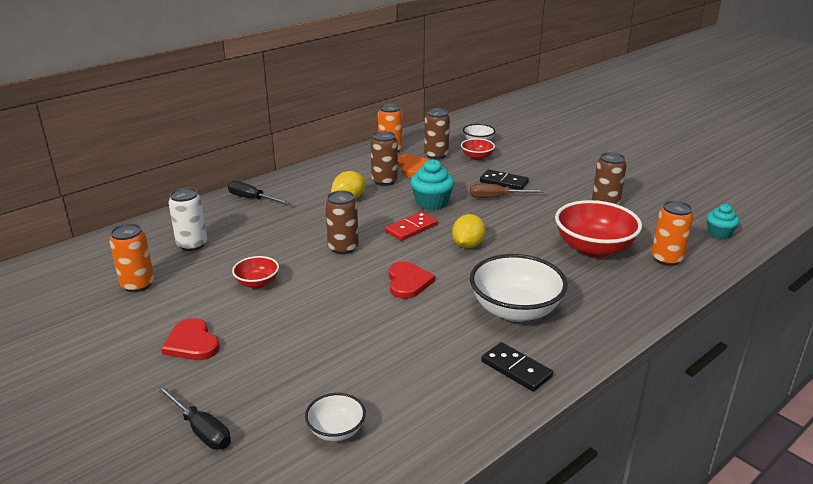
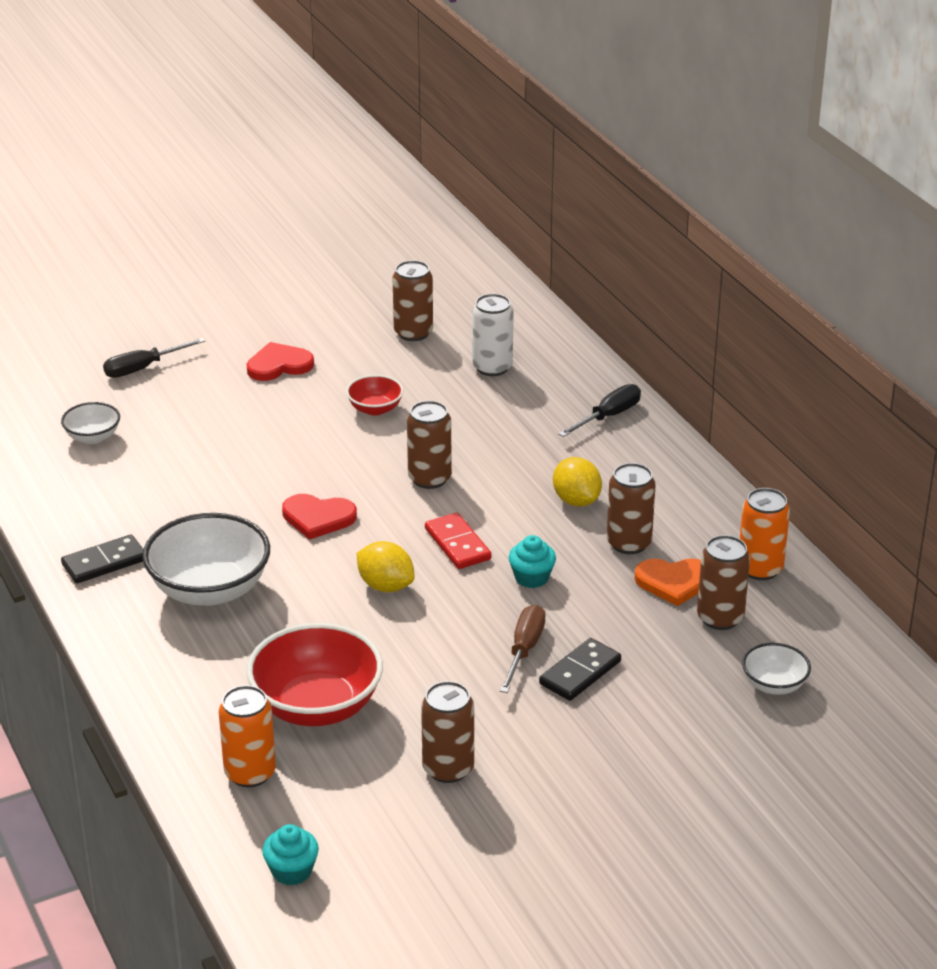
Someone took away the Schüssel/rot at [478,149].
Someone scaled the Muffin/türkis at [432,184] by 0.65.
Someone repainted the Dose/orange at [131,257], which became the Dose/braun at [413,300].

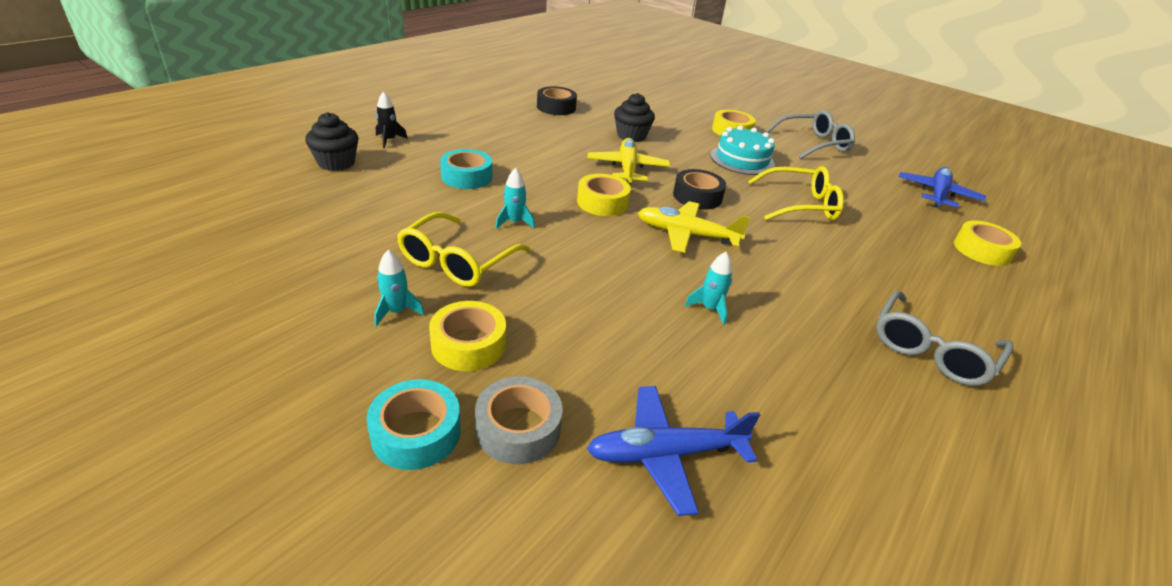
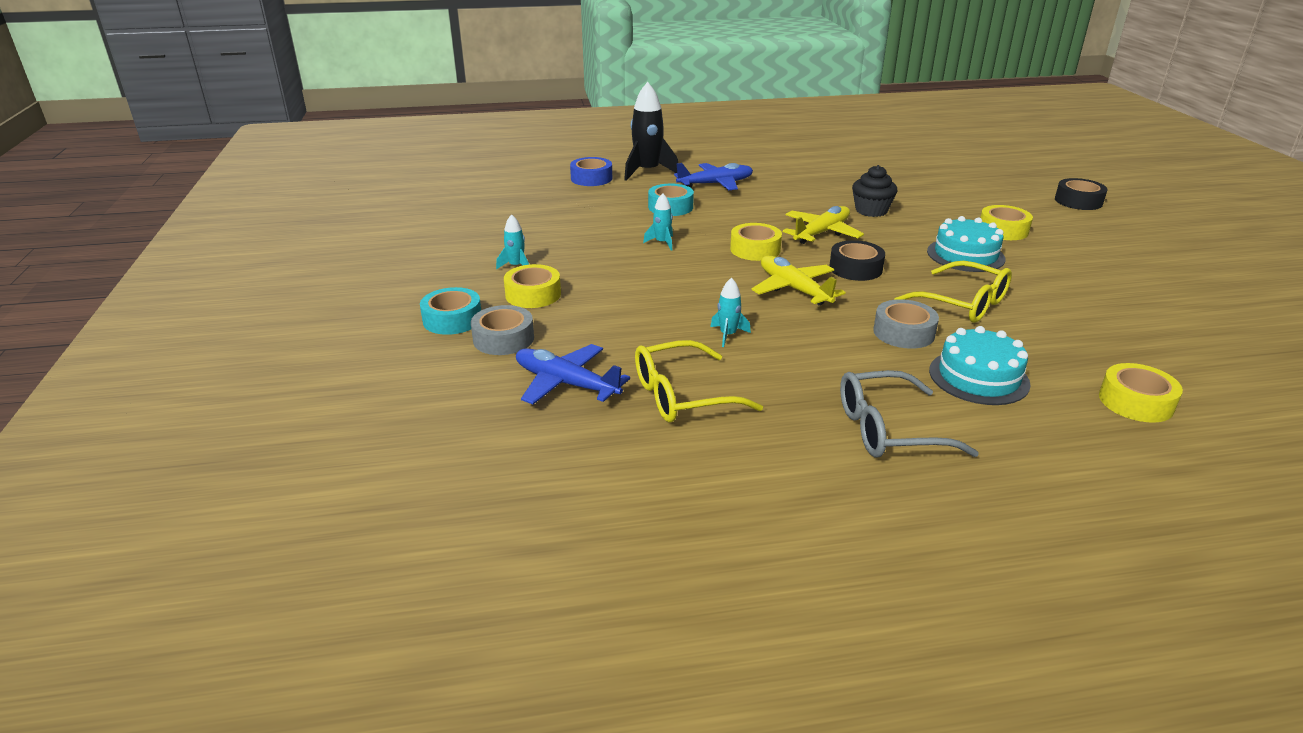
Someone carried the Klebeband/schwarz from [557,100] to [1081,194].
Someone scaled the Rakete/schwarz at [392,119] by 2.02.
Someone took away the Brille/grau at [810,134].
Someone swapped the Muffin/schwarz at [331,141] for the Klebeband/blau at [591,171].
Someone carried the Flugzeug/blau from [942,187] to [713,176].
Someone carried the Brille/gelb from [463,249] to [699,381].
Someone put down the Klebeband/grau at [906,324].
Someone put down the Kuchen/türkis at [980,365].

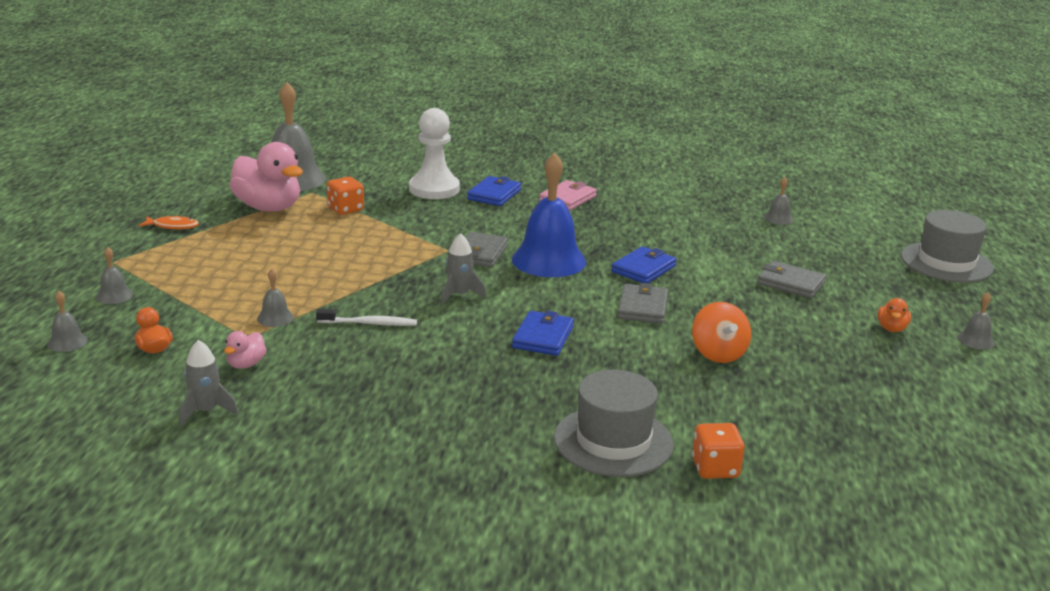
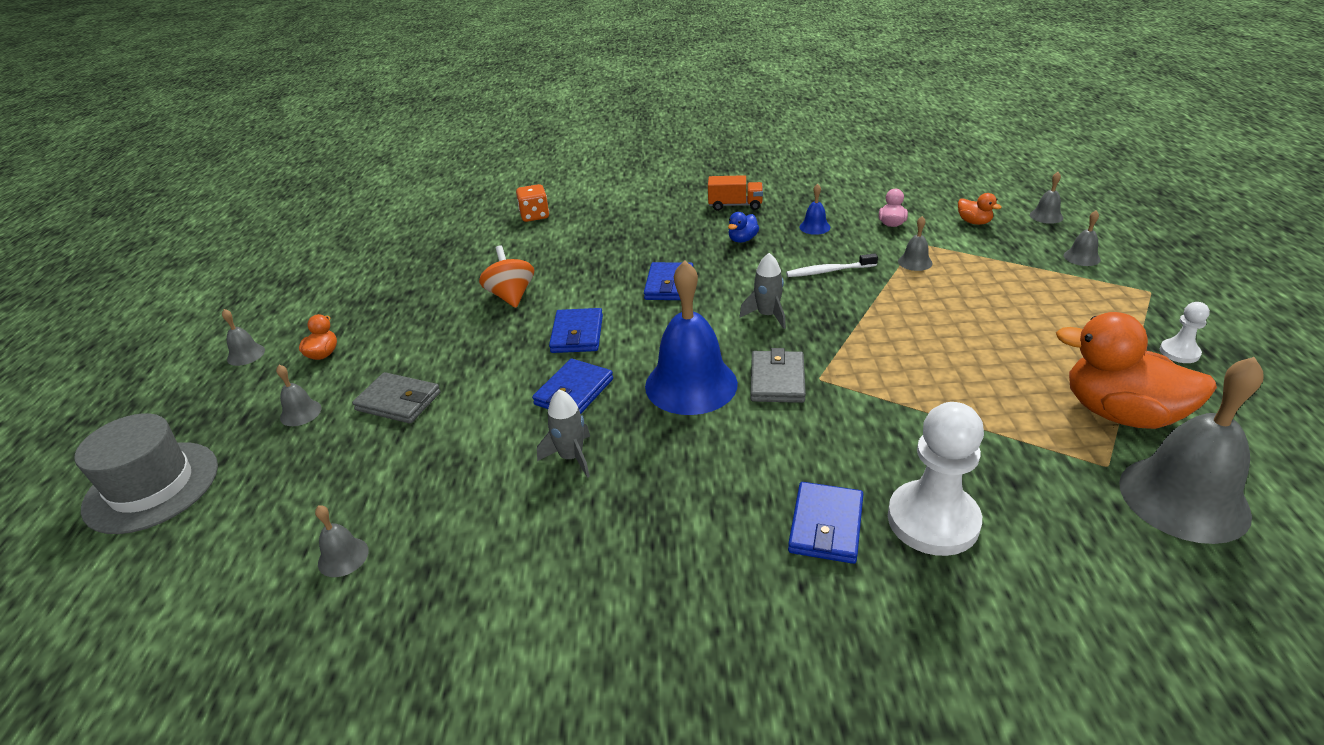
Someone repainted the Ente/rosa at [266,177], which became the Ente/orange at [1136,370].
Someone took away the Spielwürfel/orange at [345,196].
Someone took away the Geldbörse/rosa at [568,195].
Someone swapped the Fisch/orange at [168,222] for the Bauer/weiß at [1185,332].
Someone repainted the Geldbörse/grau at [643,303], which became the Geldbörse/blau at [576,330].
Someone carried the Rakete/grau from [209,383] to [563,433].
Someone took away the Hut/grau at [614,423].
Someone put down the Lastwagen/orange at [735,193].
Someone put down the Glocke/blau at [815,209].
Someone put down the Ente/blau at [743,227].
Someone put down the Glocke/grau at [299,395].

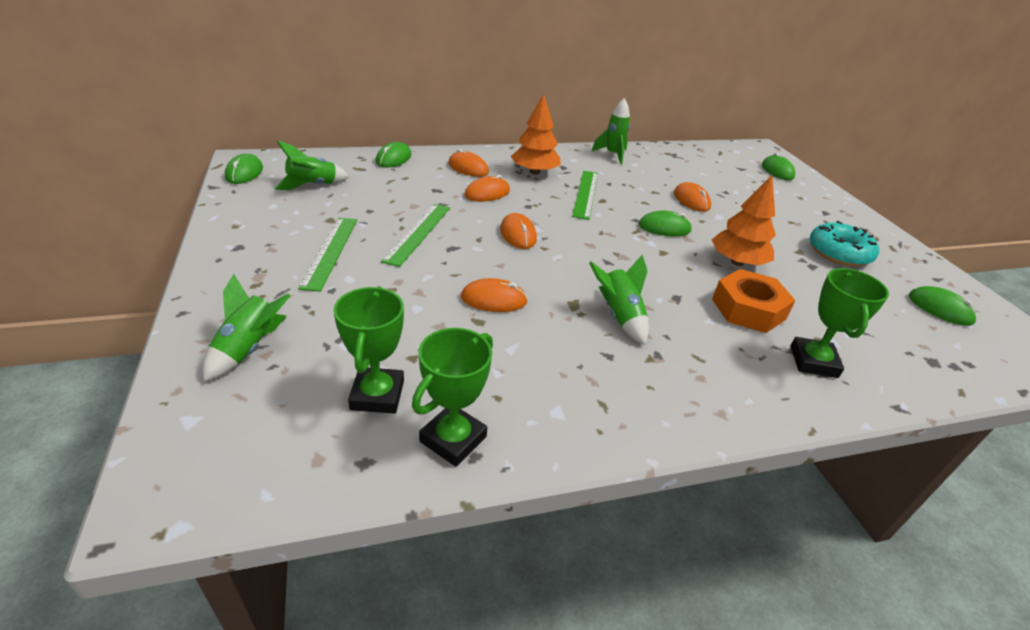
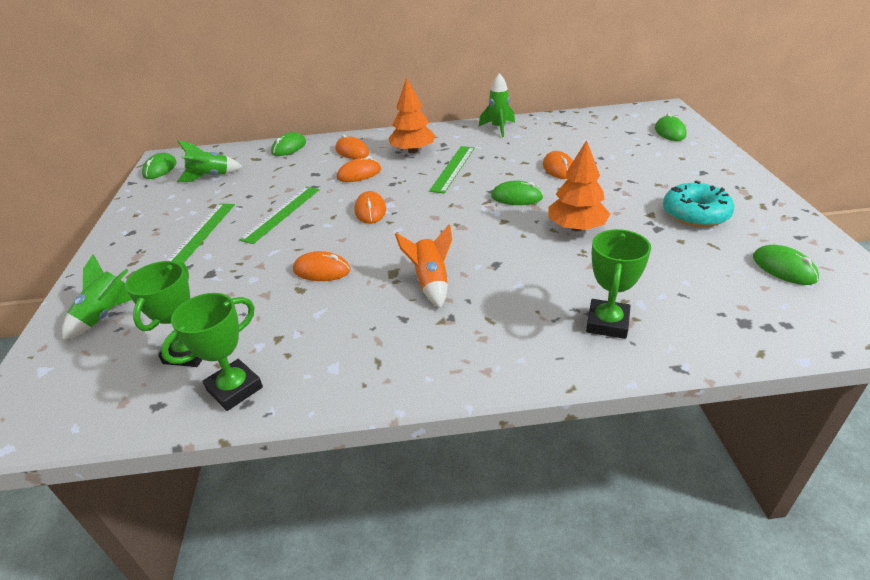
Someone repainted the Rakete/grün at [619,299], which became the Rakete/orange at [423,266].
Someone took away the Sechskantmutter/orange at [754,301].

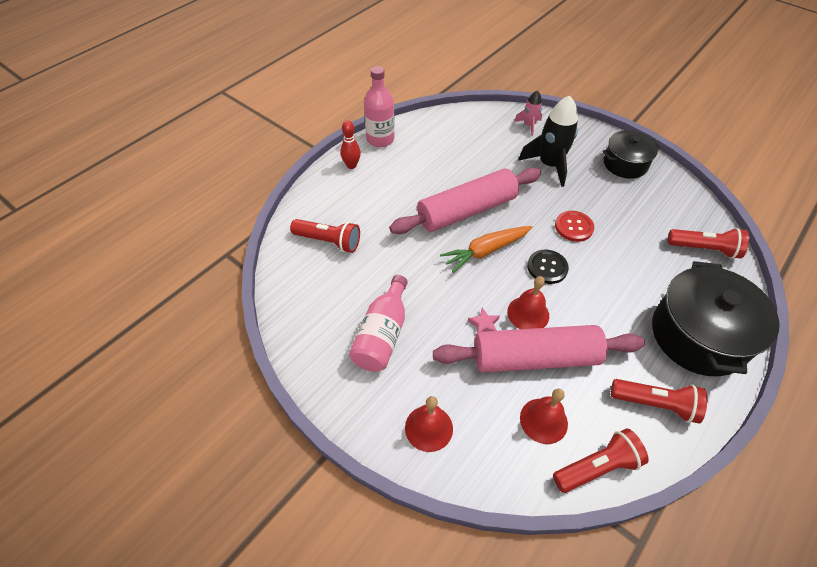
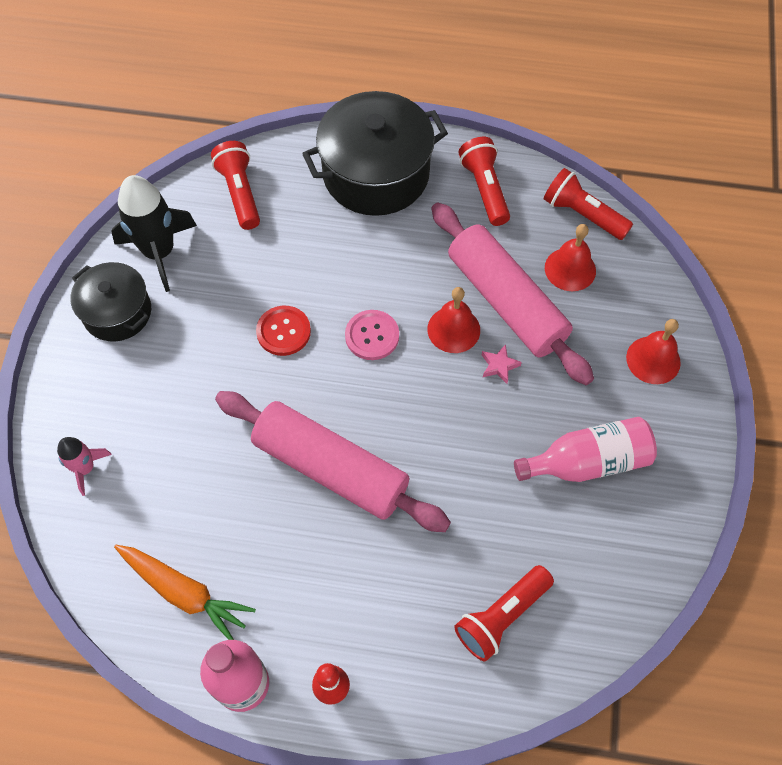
Someone carried the Rakete/schwarz from [548,141] to [154,233].
Someone rotated the Taschenlampe/rot at [325,236] by 120 degrees counterclockwise.
Someone carried the Karotte/orange from [486,249] to [185,592].
Someone repainted the Knopf/schwarz at [548,267], which became the Knopf/rosa at [372,335].

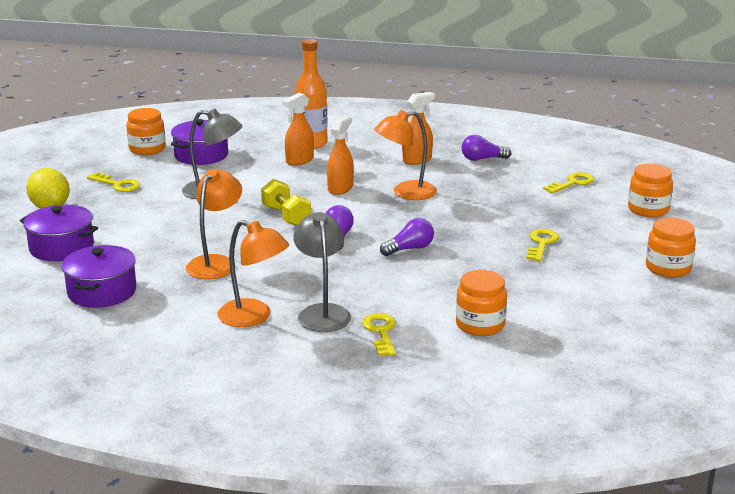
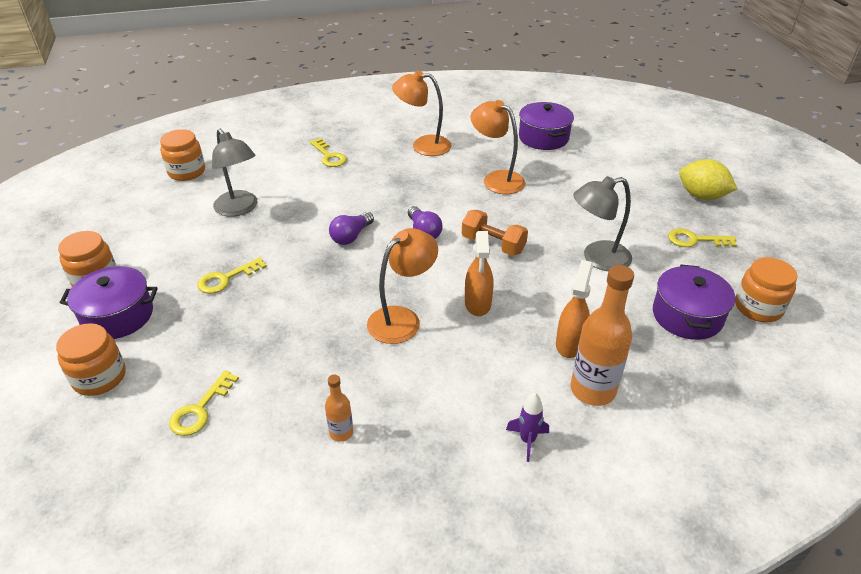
Someone took away the Sprühflasche/orange at [418,128].
Someone swapped the Glühbirne/lila at [486,148] for the Flasche/orange at [339,408].
Someone rotated the Lampe/orange at [214,224] by 135 degrees clockwise.
Someone repainted the Hantel/gelb at [286,202], which became the Hantel/orange at [495,233].
Someone carried the Kochtopf/lila from [59,233] to [109,302].
Someone carried the Lampe/grau from [322,272] to [234,173].
Someone rotated the Schlüssel/gelb at [542,245] by 60 degrees clockwise.
Someone carried the Einmachglas/orange from [481,303] to [182,155].
Someone put down the Rakete/lila at [527,427].

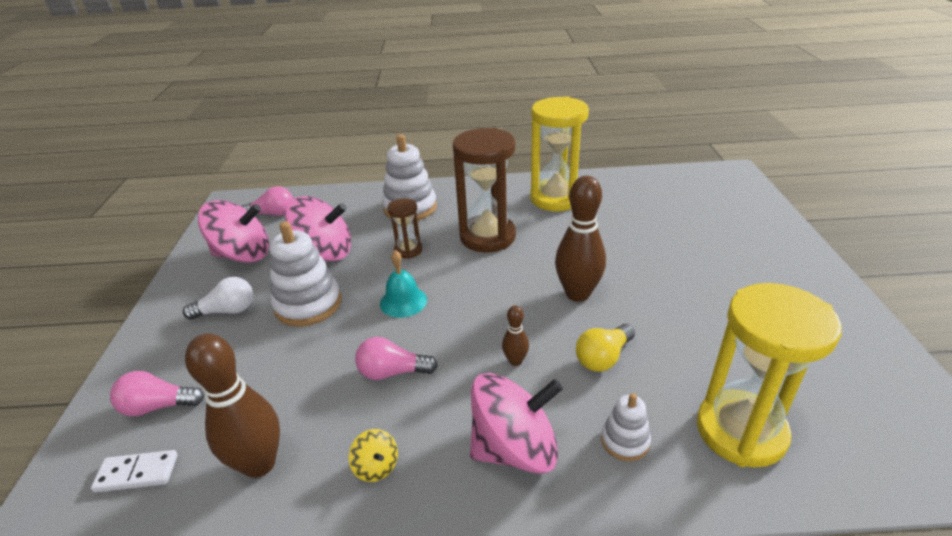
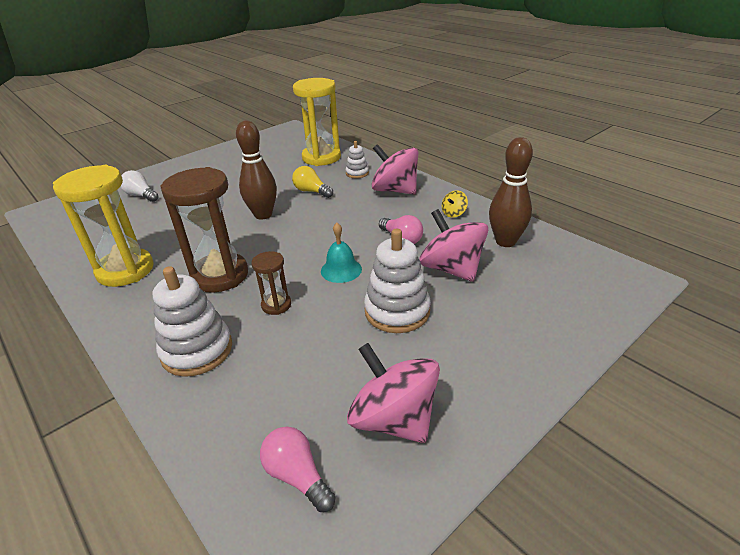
Someone carried the Kreisel/rosa from [318,228] to [453,245].
Someone carried the Glühbirne/weiß from [218,298] to [139,186].
Someone took away the Bowlingkegel/braun at [515,335].
Someone rotated the Glühbirne/gelb at [605,348] by 150 degrees counterclockwise.
Someone took away the Glühbirne/rosa at [157,394].
Someone rotated the Kreisel/gelb at [373,455] by 150 degrees counterclockwise.
Someone took away the Dominostein/weiß at [134,471].

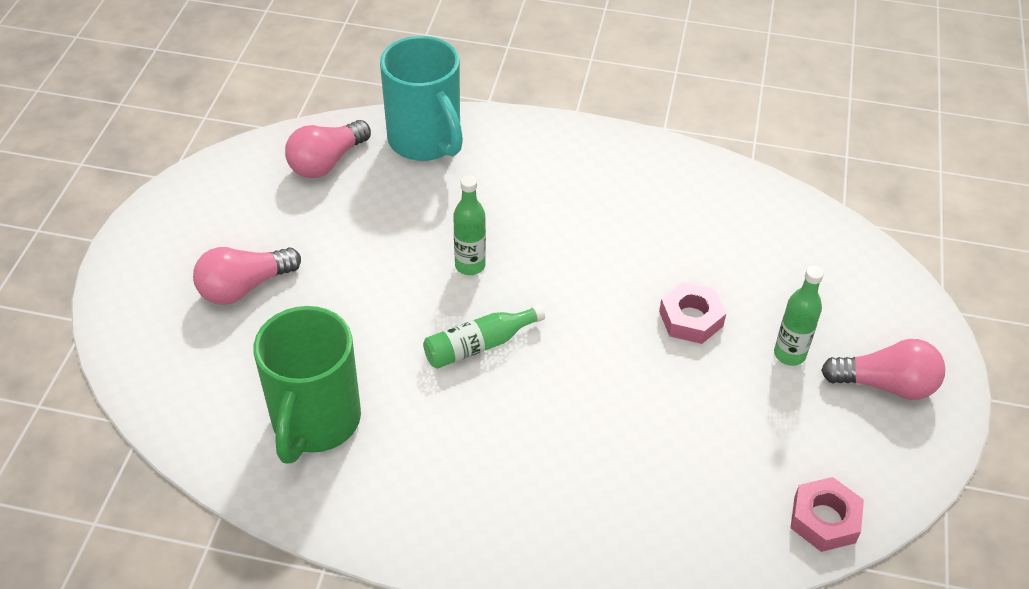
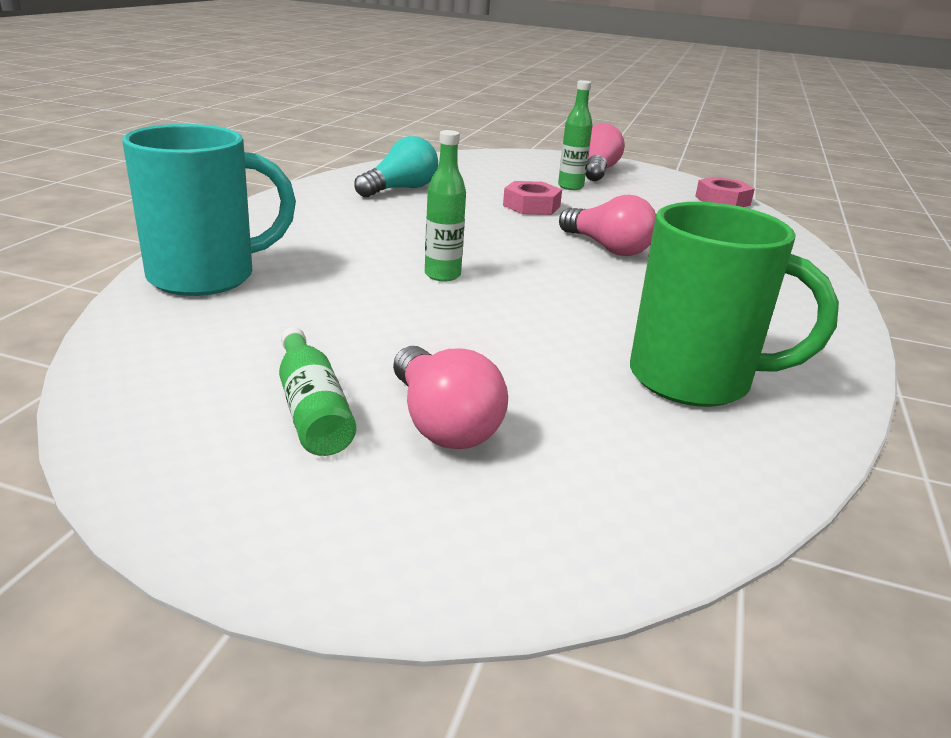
Someone carried the Glühbirne/rosa from [328,149] to [607,225].
Someone carried the Flasche/grün from [484,337] to [317,391].
Someone put down the Glühbirne/türkis at [396,166].

